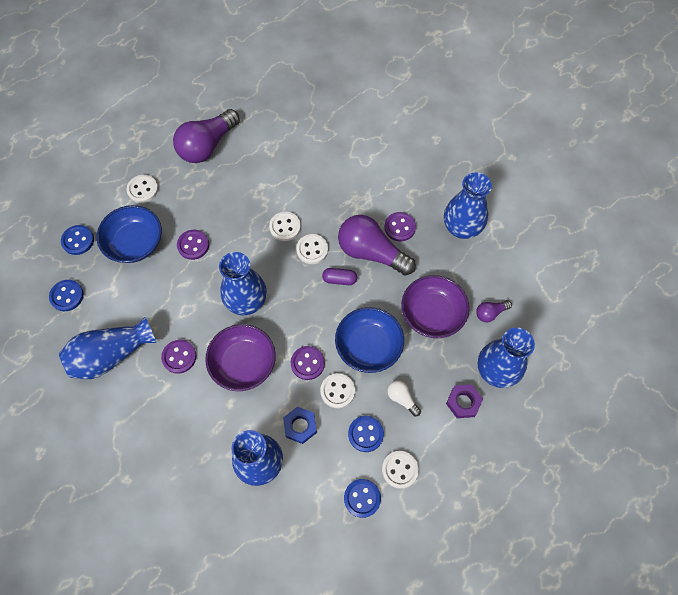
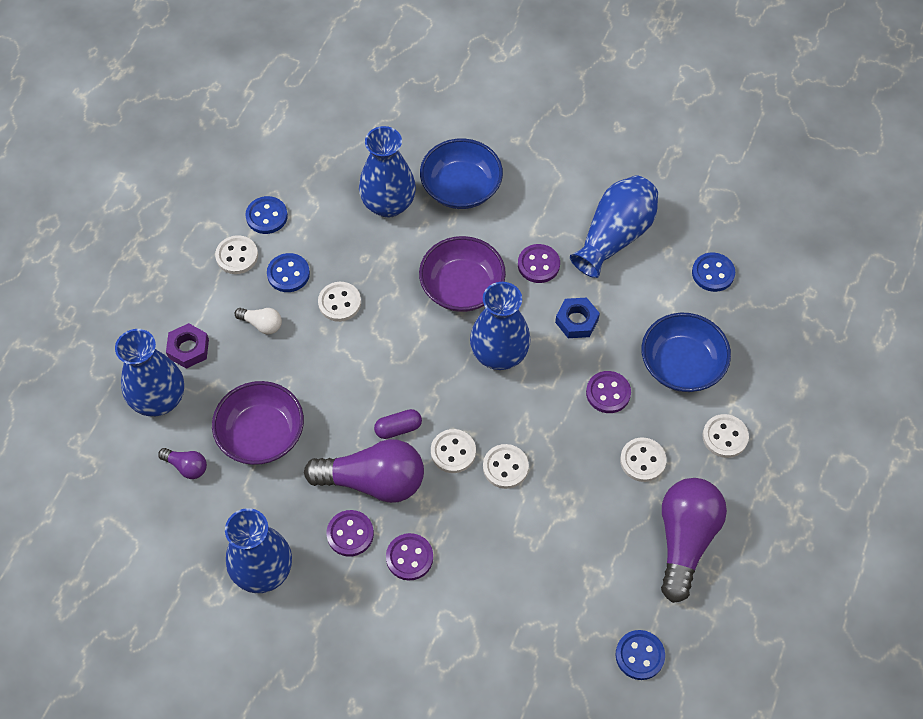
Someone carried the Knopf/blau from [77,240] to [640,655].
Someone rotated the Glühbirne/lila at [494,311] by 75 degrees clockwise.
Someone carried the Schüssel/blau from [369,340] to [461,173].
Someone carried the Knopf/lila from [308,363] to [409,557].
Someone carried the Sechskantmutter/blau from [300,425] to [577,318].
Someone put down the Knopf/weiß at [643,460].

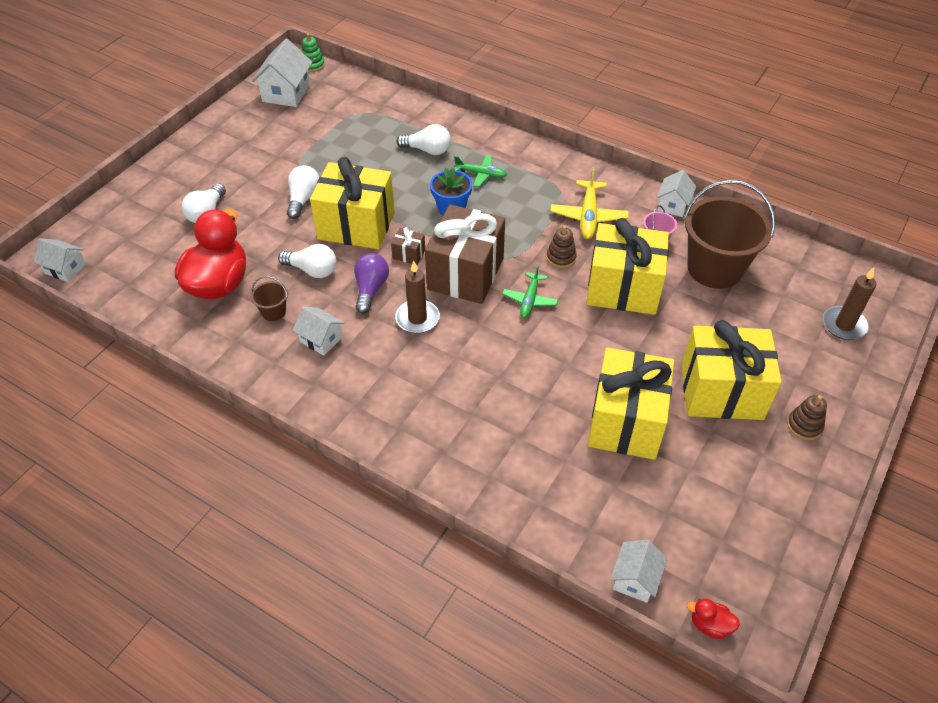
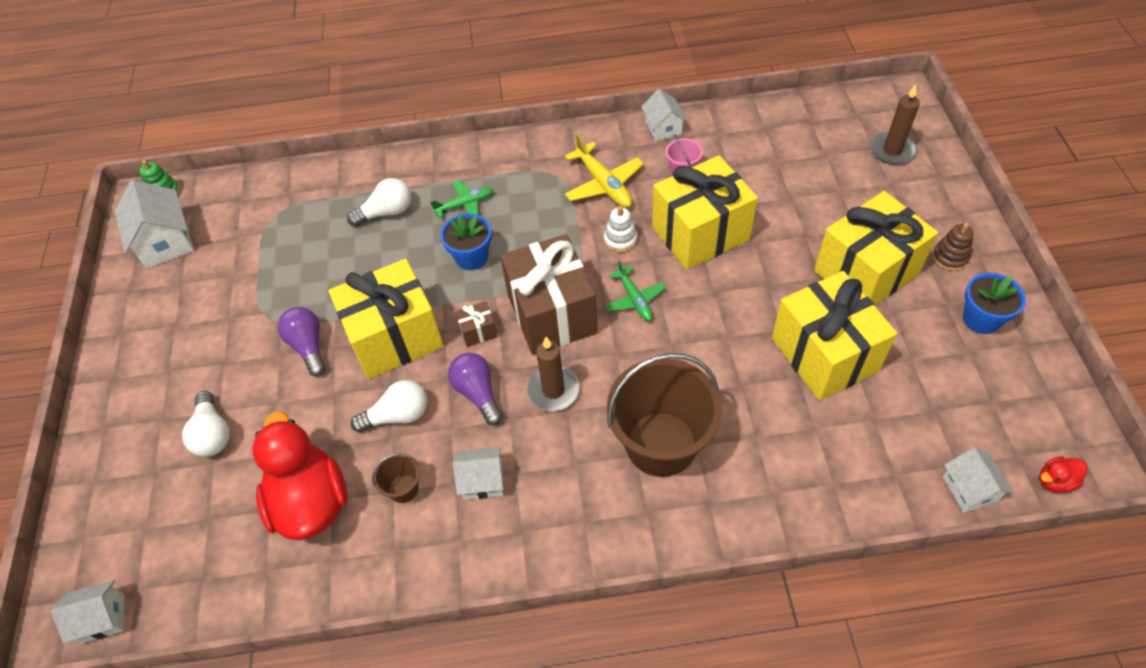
Someone repainted the Glühbirne/weiß at [303,192], which became the Glühbirne/lila at [301,341].
Someone carried the Eimer/braun from [729,234] to [664,415].
Someone repainted the Stapelspielzeug/braun at [561,246], which became the Stapelspielzeug/weiß at [620,229].
Someone put down the Blumentopf/blau at [994,303].

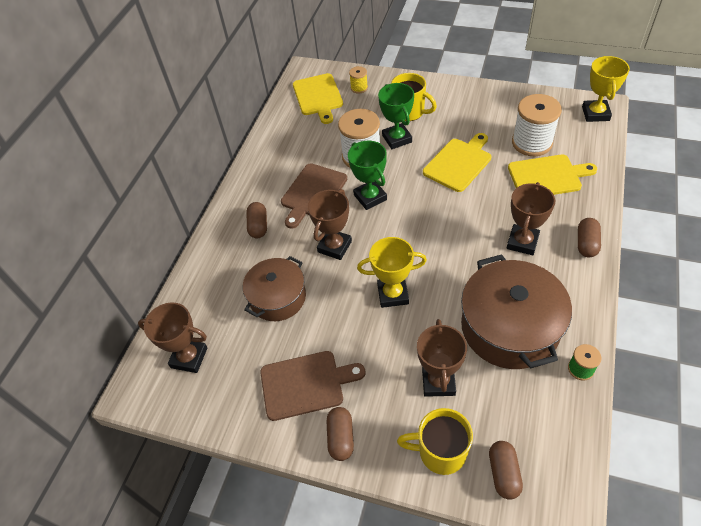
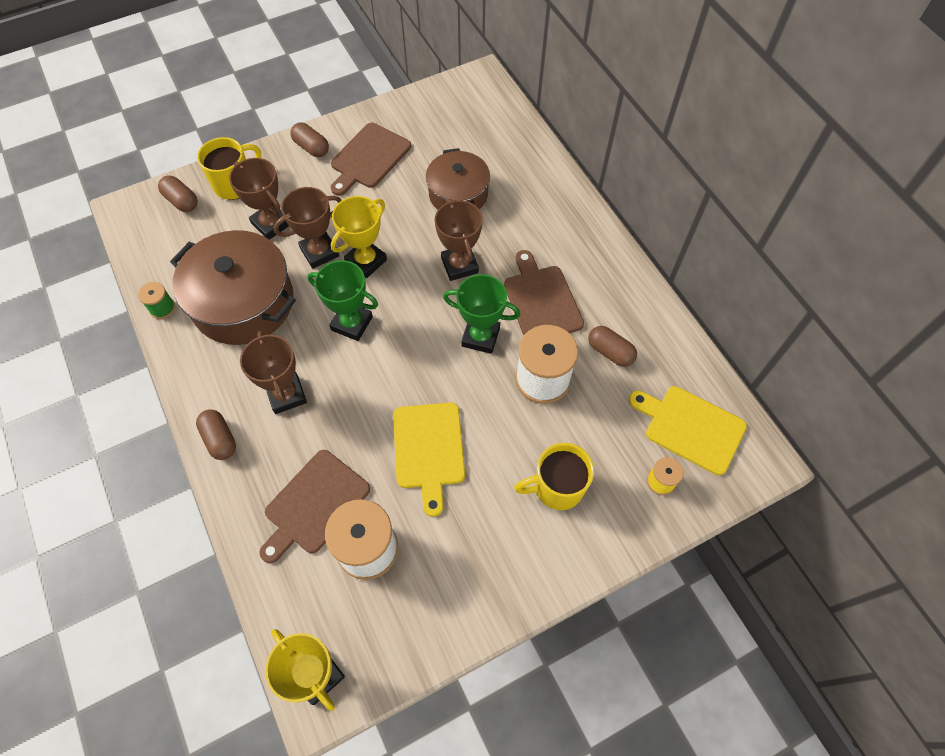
Someone carried the Pokal/grün from [396,116] to [343,300].
Someone repainted the Schneidebrett/gelb at [552,174], which became the Schneidebrett/braun at [314,506].
Someone carried the Kapsel/braun from [257,220] to [612,346].
Someone carried the Pokal/braun from [173,337] to [307,228].

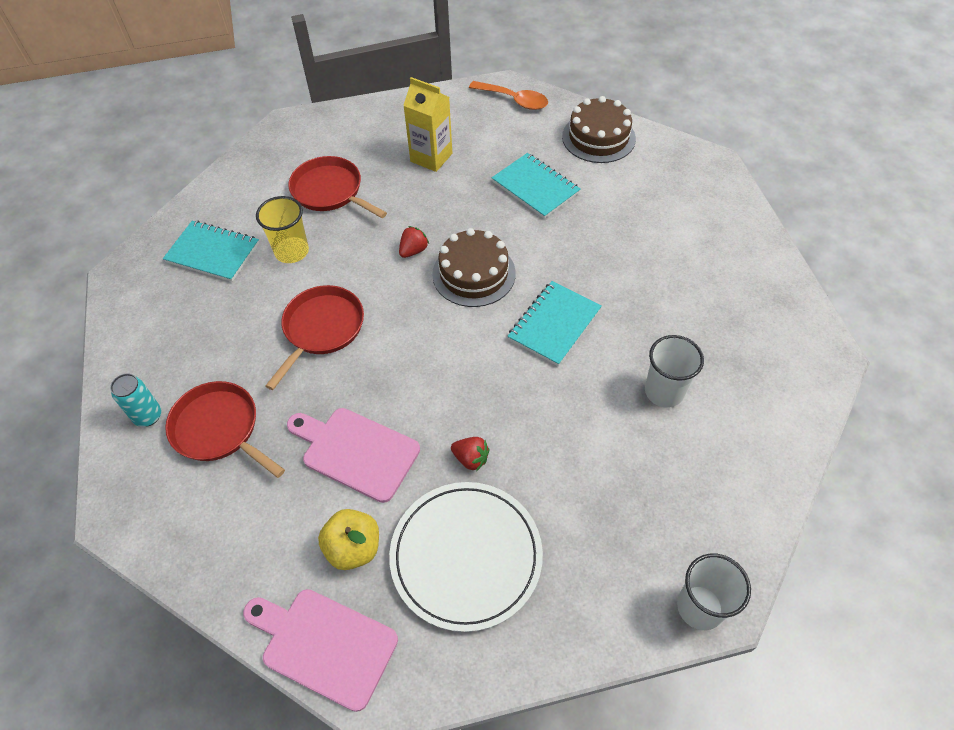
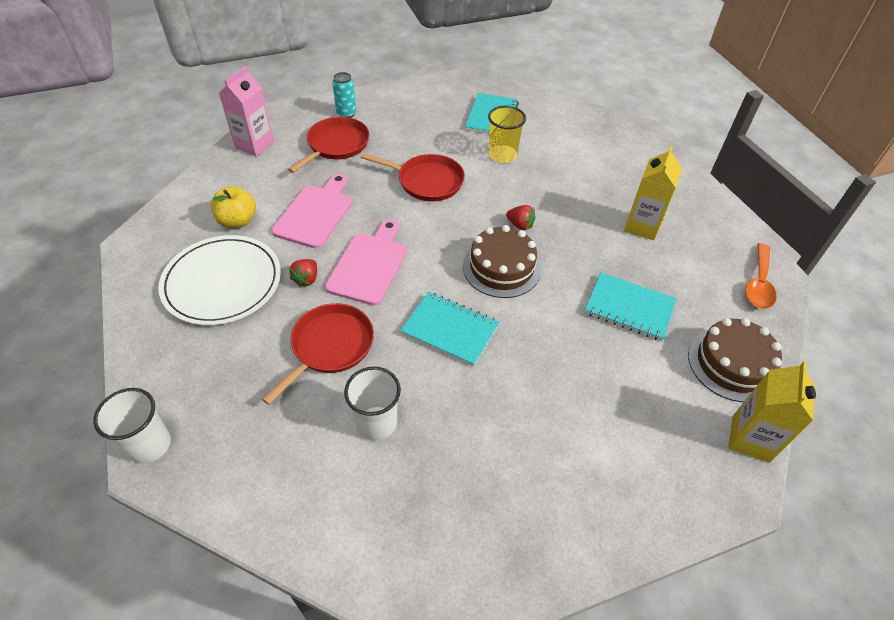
Someone rotated the Notizbuch/türkis at [536,186] by 75 degrees clockwise.
Someone carried the Pfanne/rot from [337,187] to [318,354].
Someone carried the Schneidebrett/rosa from [320,650] to [366,262].
Someone put down the Getränkekarton/rosa at [246,111].
Someone put down the Getränkekarton/gelb at [772,412].

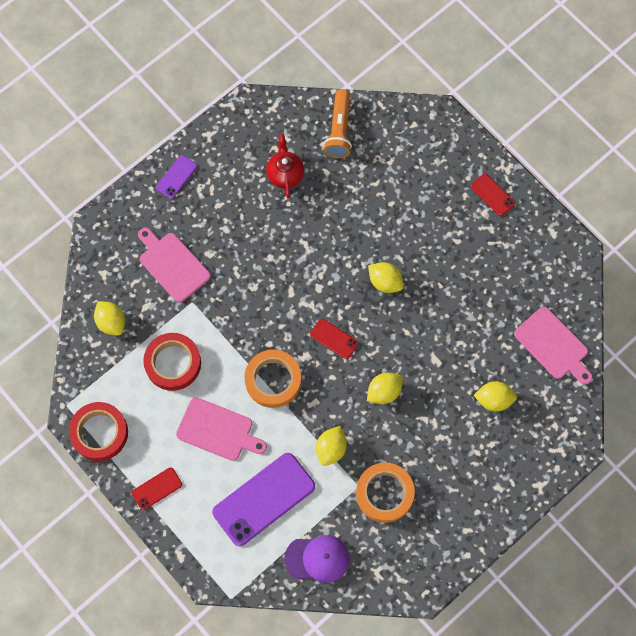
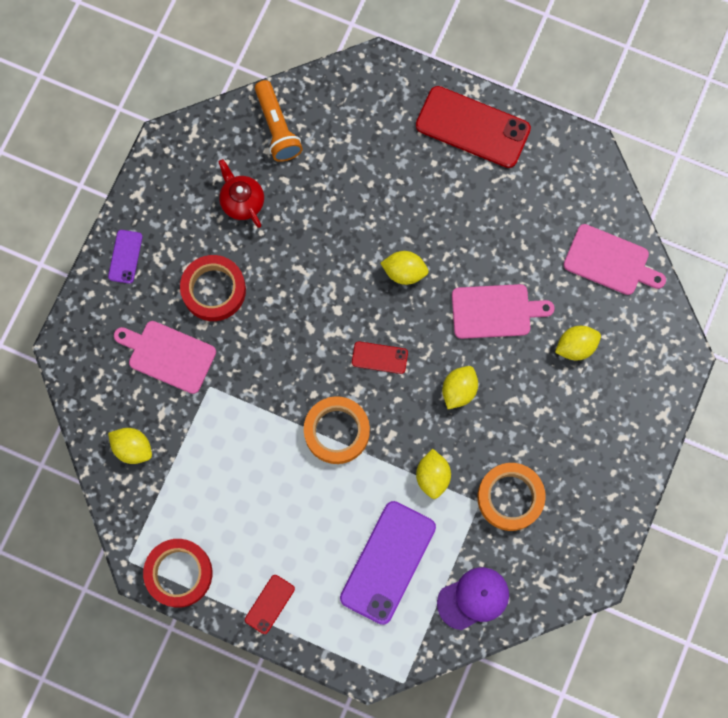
Someone scaled the Handy/rot at [493,195] by 2.07.
Someone carried the Klebeband/rot from [172,362] to [213,288].
Someone carried the Schneidebrett/rosa from [221,429] to [503,311].

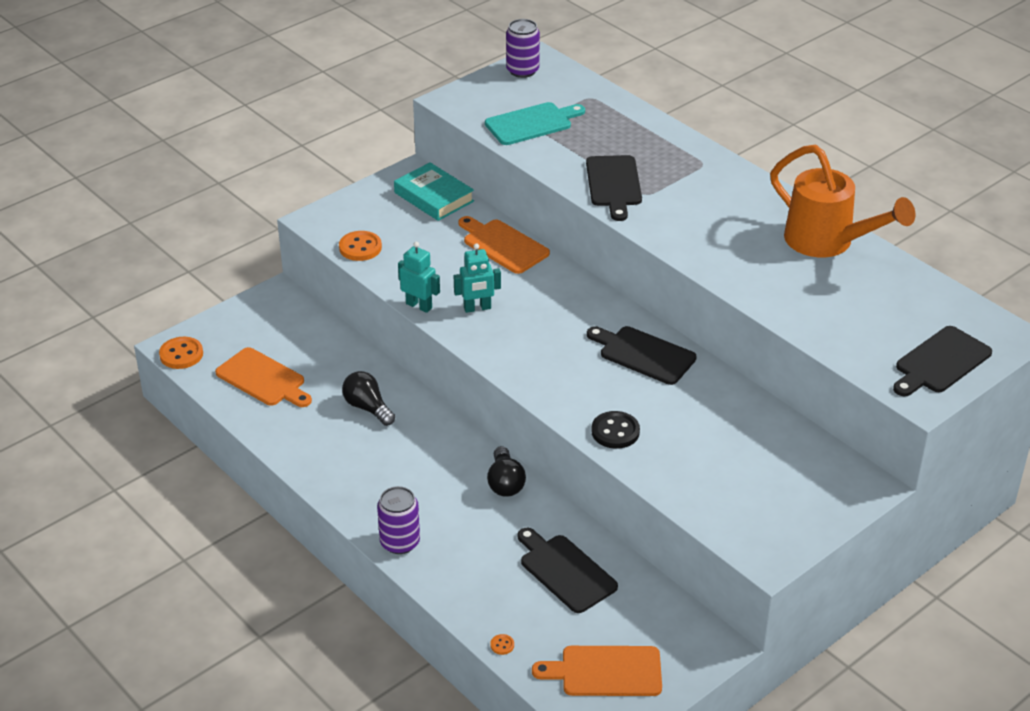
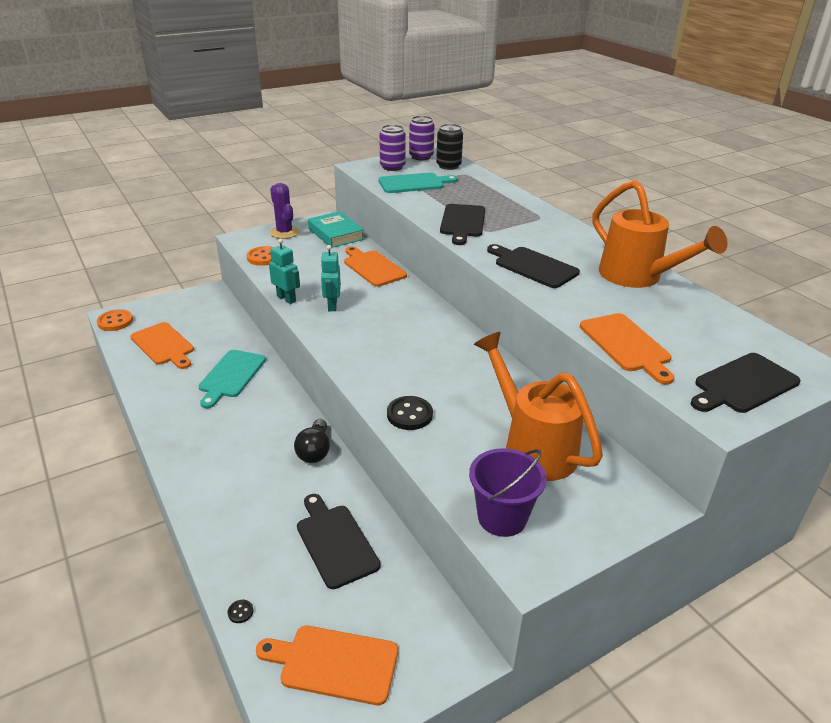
Someone rotated the Roboter/türkis at [477,278] by 90 degrees clockwise.
Someone carried the Schneidebrett/schwarz from [642,355] to [533,266].
Someone swapped the Glühbirne/schwarz at [368,398] for the Schneidebrett/türkis at [232,379].
Someone carried the Dose/lila from [398,520] to [392,148].
Someone repainted the Knopf/orange at [502,644], which became the Knopf/schwarz at [240,611].
Someone put down the Dose/schwarz at [449,147].
Someone put down the Kaktus/lila at [284,211].
Someone put down the Schneidebrett/orange at [627,348].
Someone put down the Gießkanne/orange at [538,406].
Someone put down the Eimer/lila at [508,492].

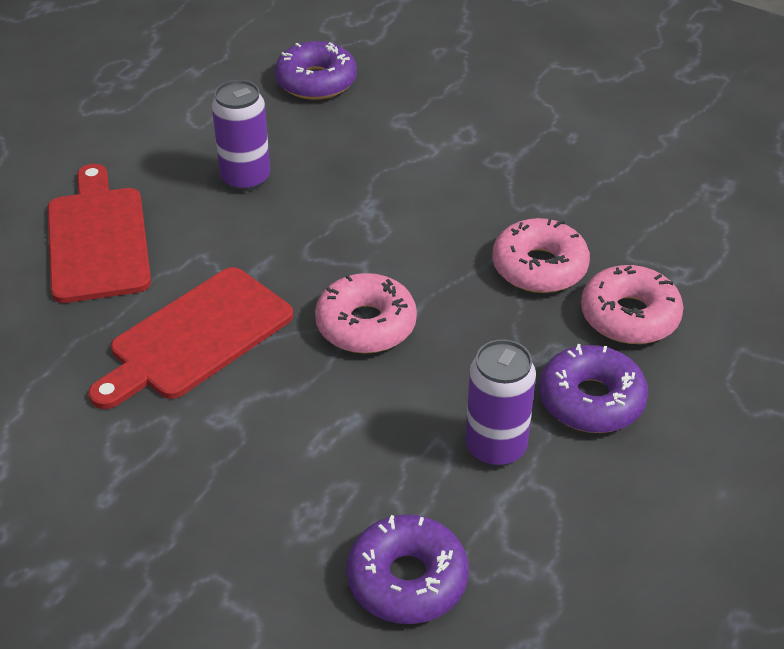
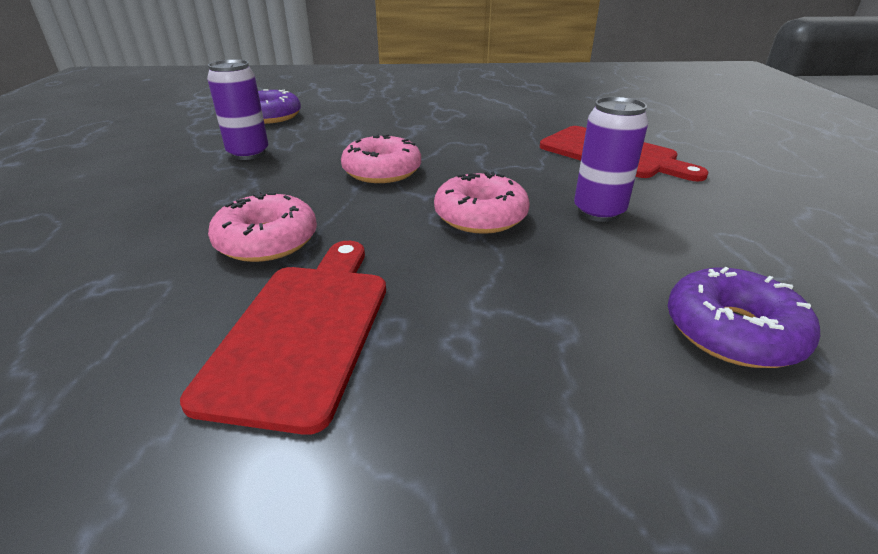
Someone carried the Donut/rosa from [632,304] to [482,202].
Someone carried the Schneidebrett/rot from [190,338] to [283,338].
Someone took away the Donut/lila at [593,388].

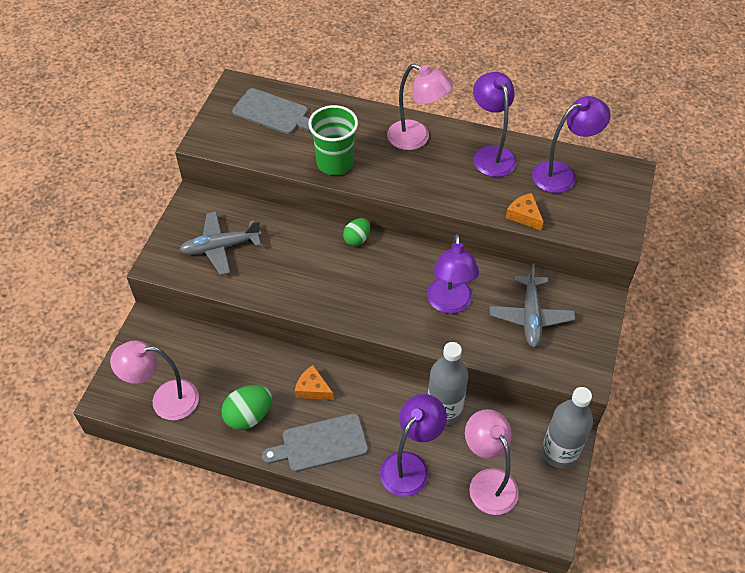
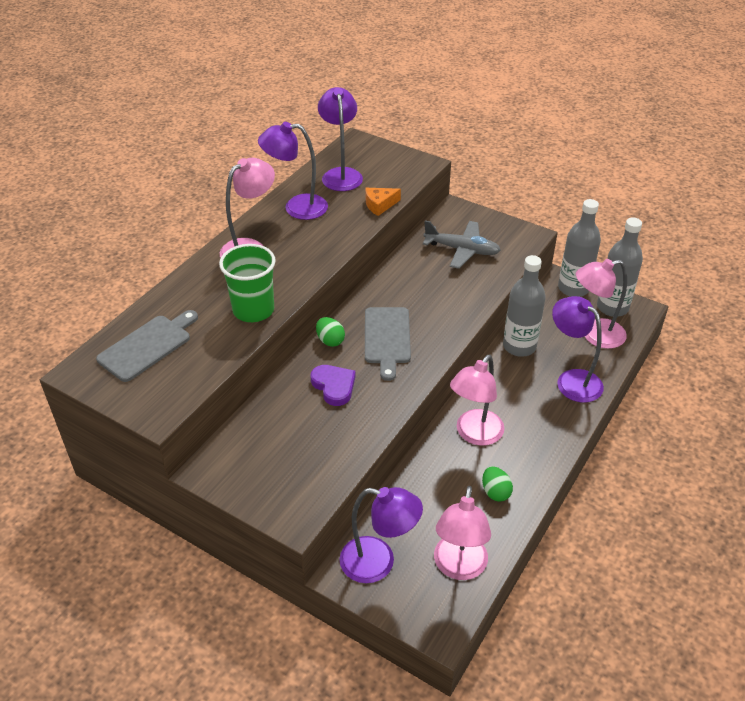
Someone took away the Flugzeug/grau at [220,243].
Someone carried the Lampe/lila from [453,274] to [381,535].
Someone swapped the Käse/orange at [314,382] for the Lampe/rosa at [477,400].
Someone scaled the Ei/grün at [246,407] by 0.65.
Someone carried the Schneidebrett/grau from [315,442] to [388,344].
Someone put down the Flasche/grau at [620,267].
Someone put down the Herz/lila at [333,385].

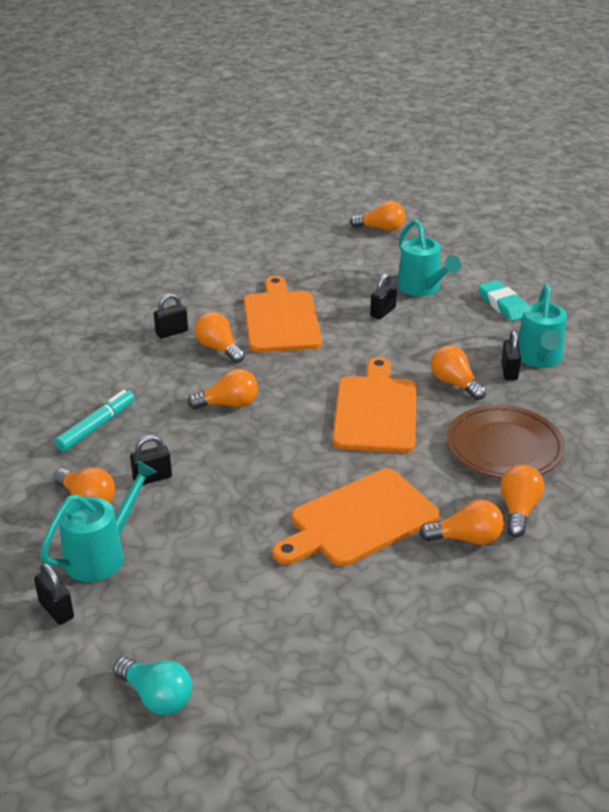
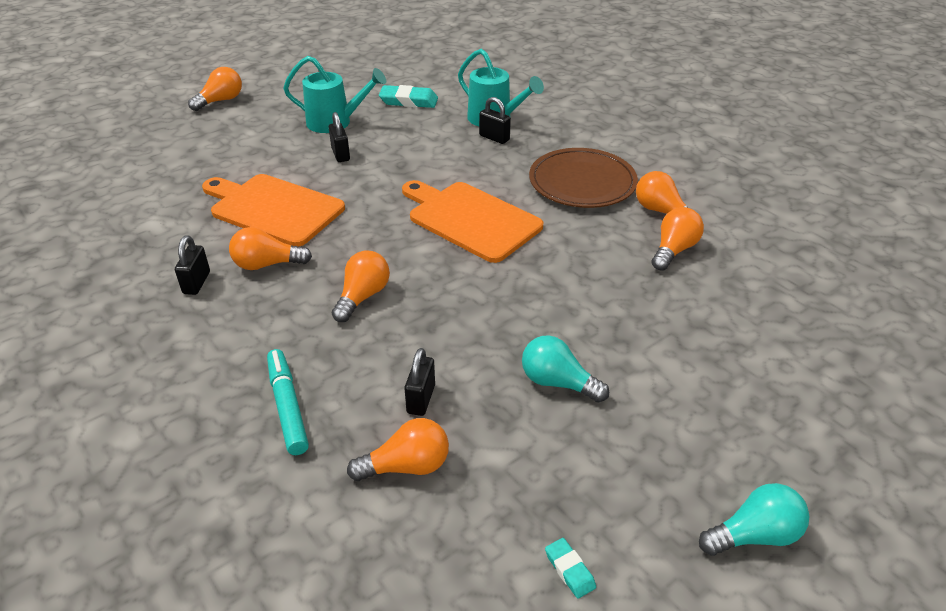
Someone took away the Glühbirne/orange at [458,372].
Someone took away the Gießkanne/türkis at [98,521].
Someone took away the Schneidebrett/orange at [355,517].
Someone swapped the Vorhängeschloss/schwarz at [54,594] for the Radiergummi/türkis at [570,568].
Someone put down the Glühbirne/türkis at [565,369].

